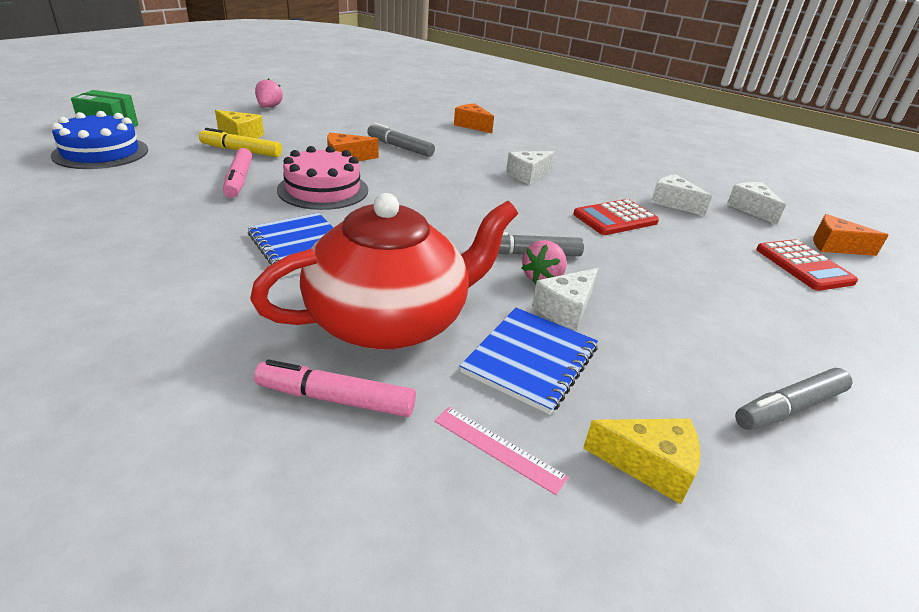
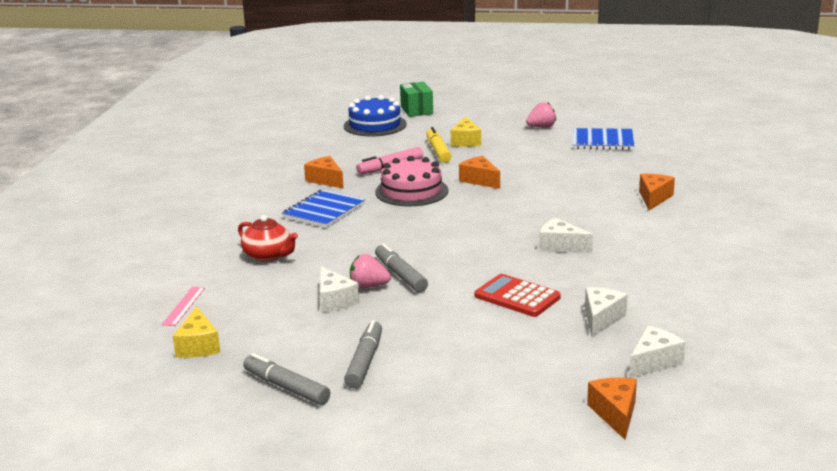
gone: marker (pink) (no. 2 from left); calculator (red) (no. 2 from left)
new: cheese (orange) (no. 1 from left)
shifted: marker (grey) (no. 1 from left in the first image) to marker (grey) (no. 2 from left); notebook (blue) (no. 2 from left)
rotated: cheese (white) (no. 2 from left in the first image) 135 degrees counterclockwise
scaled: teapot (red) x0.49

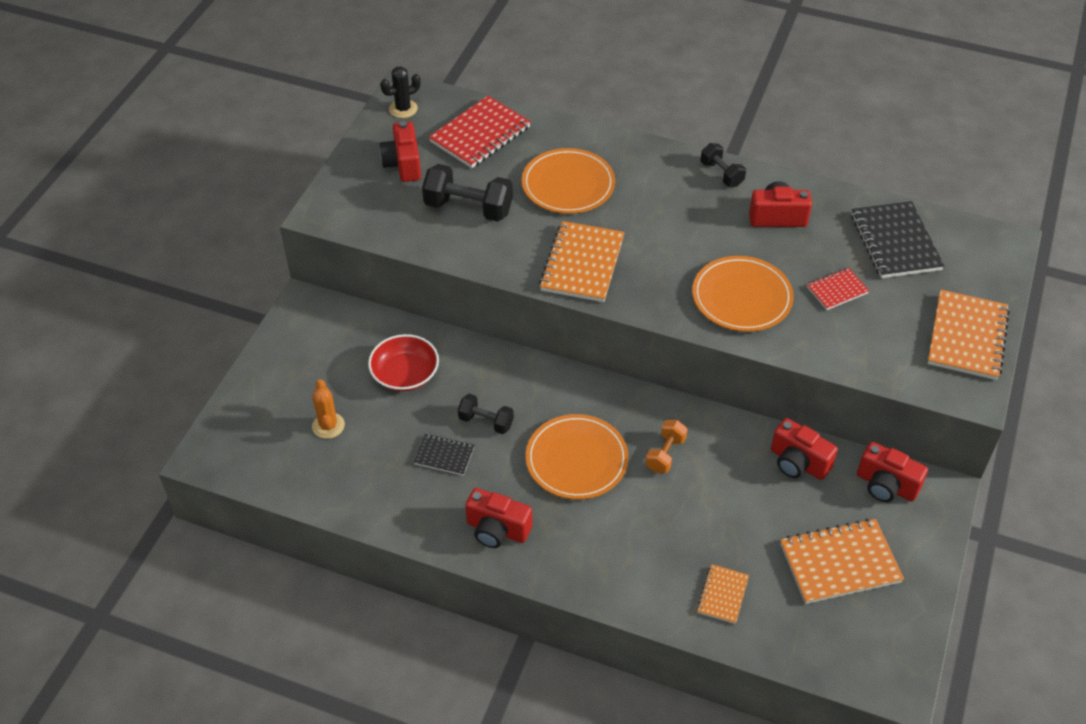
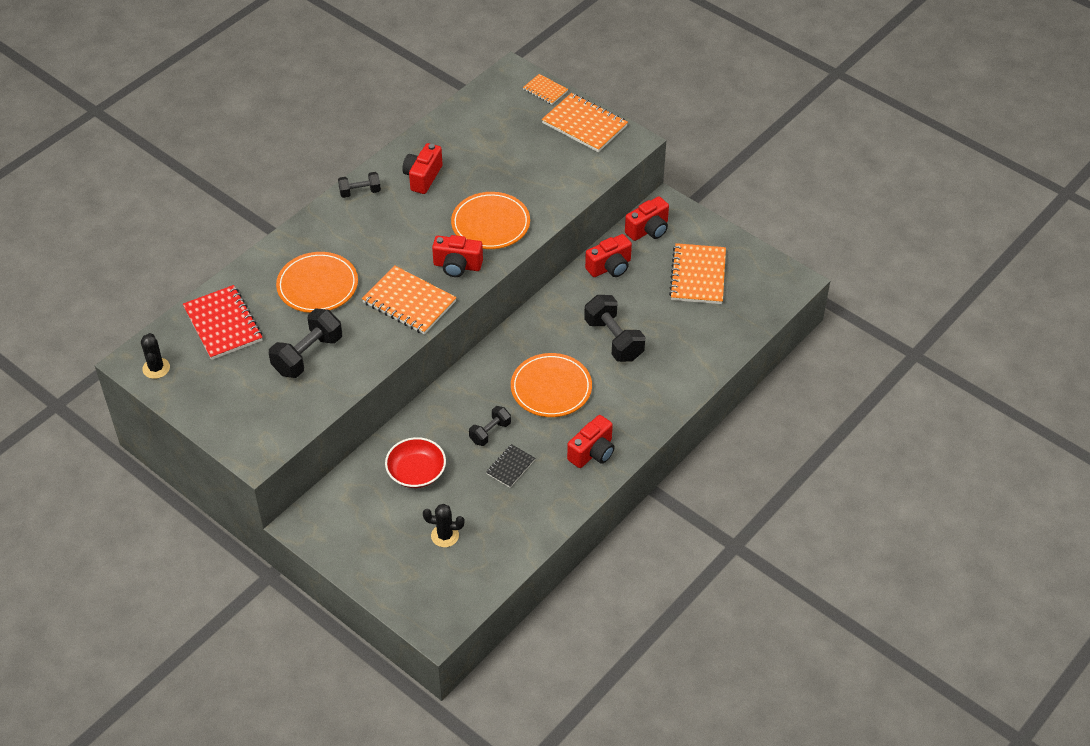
gone: dumbbell (orange); notebook (red) (no. 2 from left); notebook (black) (no. 2 from left)
new: dumbbell (black) (no. 4 from left)
shifted: camera (red) (no. 1 from left in the first image) to camera (red) (no. 2 from left); notebook (orange) (no. 2 from left)
repainted: cactus (orange) to cactus (black) (no. 2 from left)

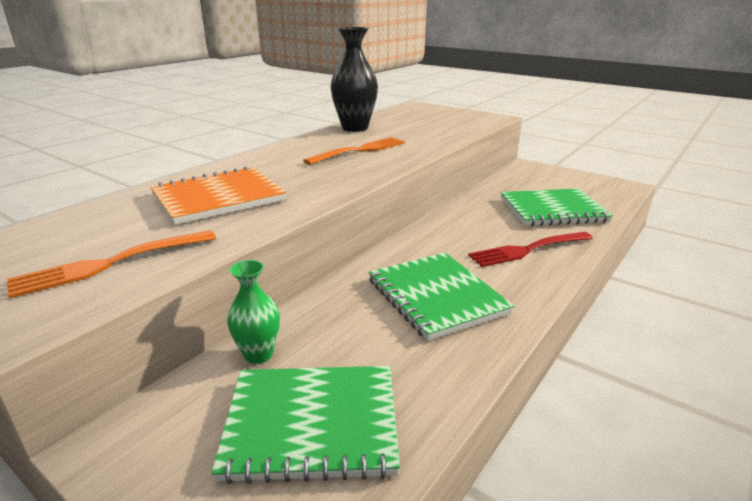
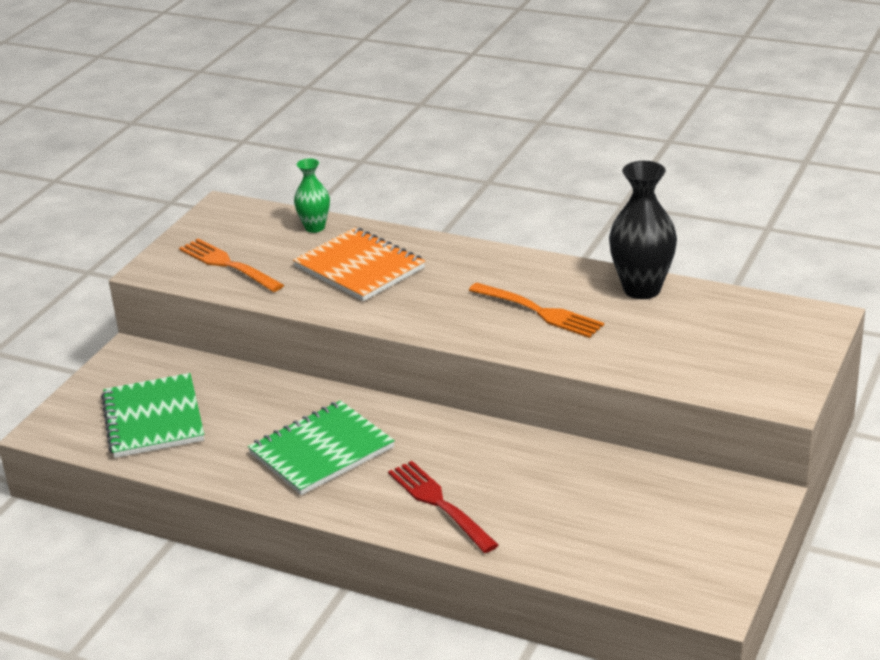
gone: notebook (green) (no. 3 from left)
shifted: vase (green)

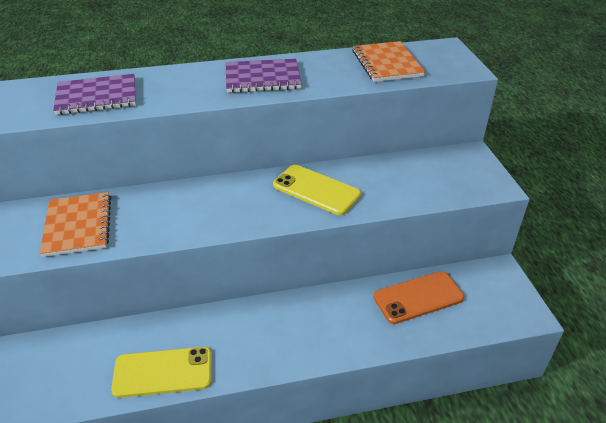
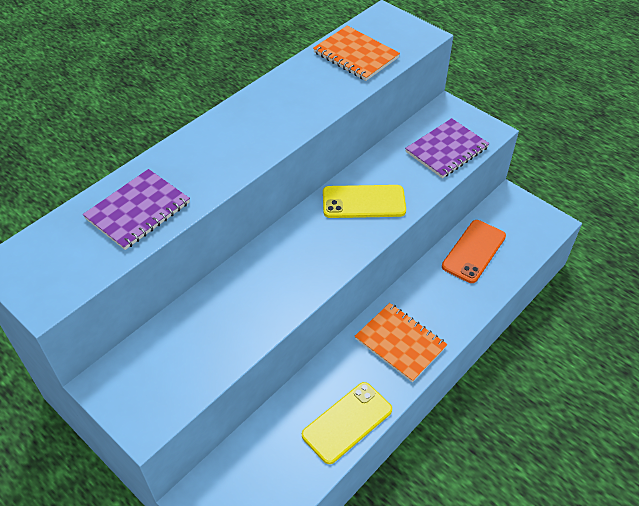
shifted: notebook (orange) (no. 1 from left in the first image) to notebook (orange) (no. 2 from left); notebook (purple) (no. 2 from left)

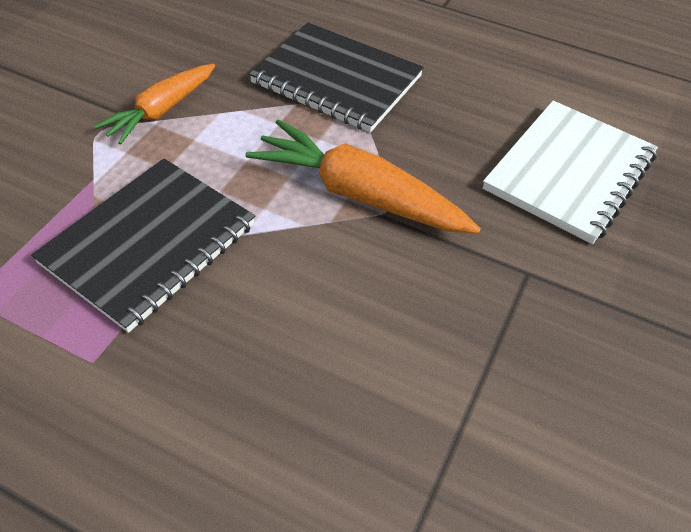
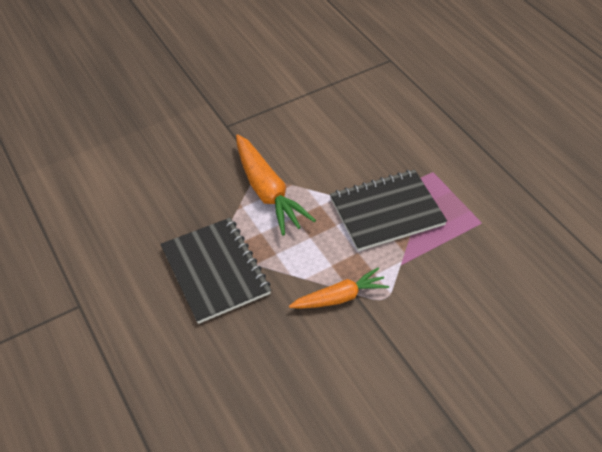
gone: notebook (white)

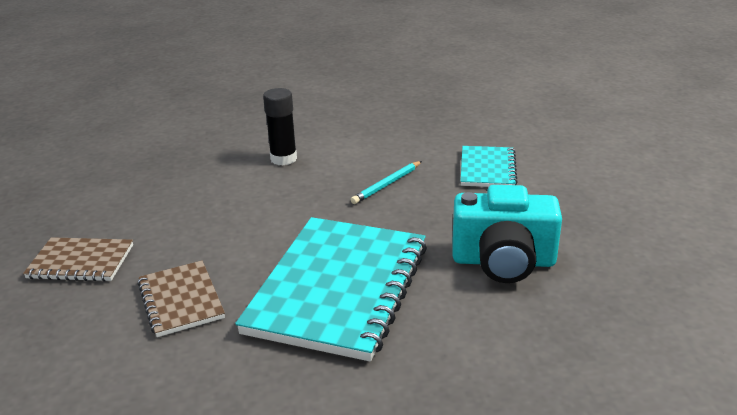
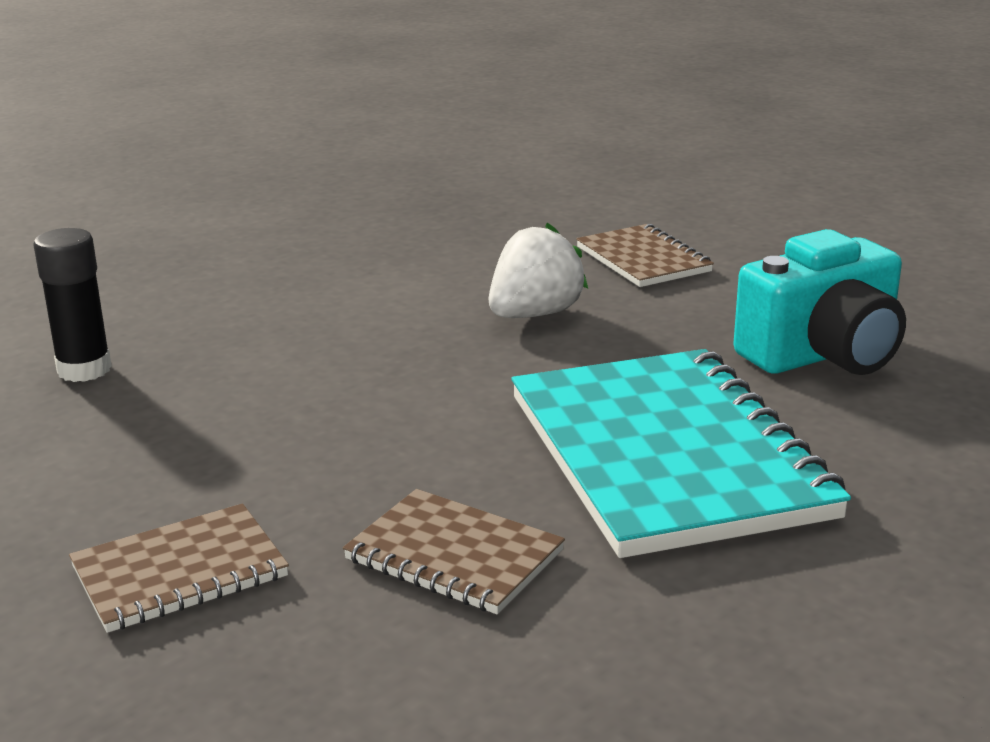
shifted: glue stick (black)
swapped: pencil (turquoise) to strawberry (white)
repainted: notebook (turquoise) (no. 2 from left) to notebook (brown) (no. 3 from left)

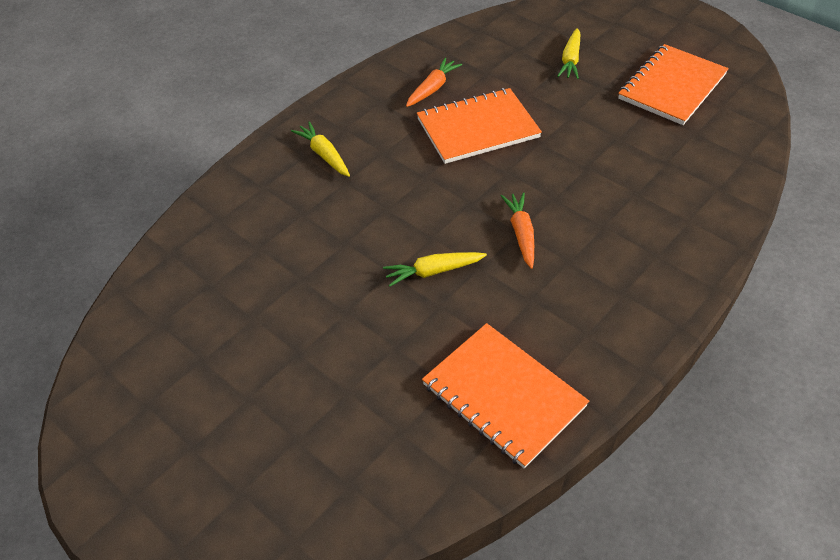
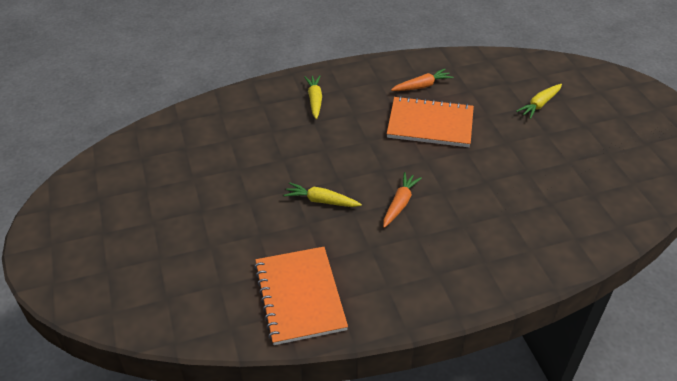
gone: notebook (orange) (no. 3 from left)

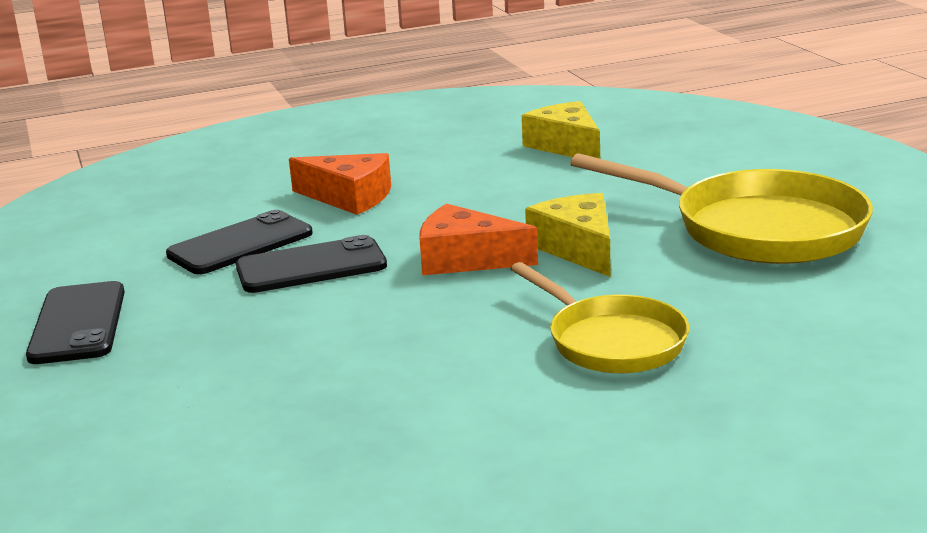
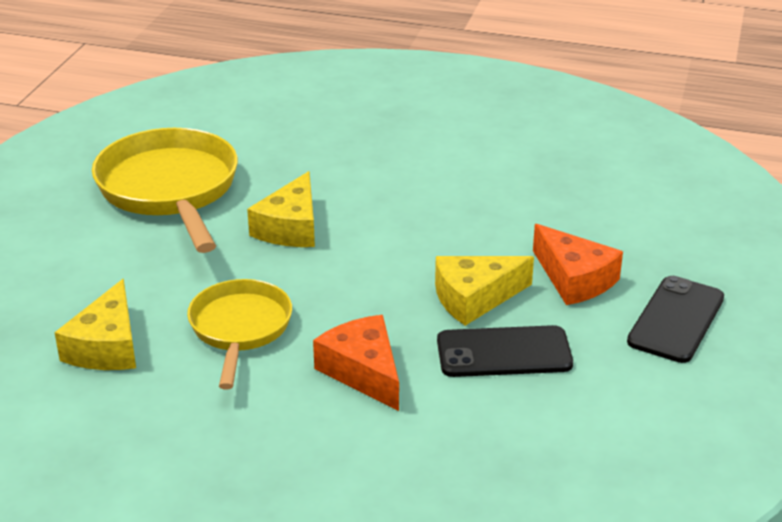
shifted: cheese (orange) (no. 2 from left); pan (yellow) (no. 1 from left in the first image) to pan (yellow) (no. 2 from left)
swapped: phone (black) (no. 3 from left) to cheese (yellow) (no. 3 from left)

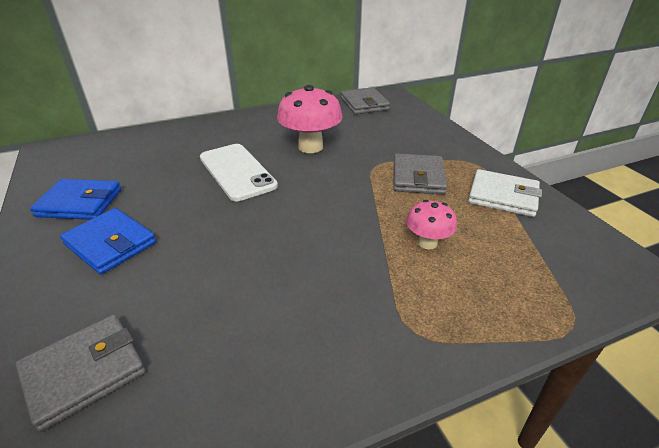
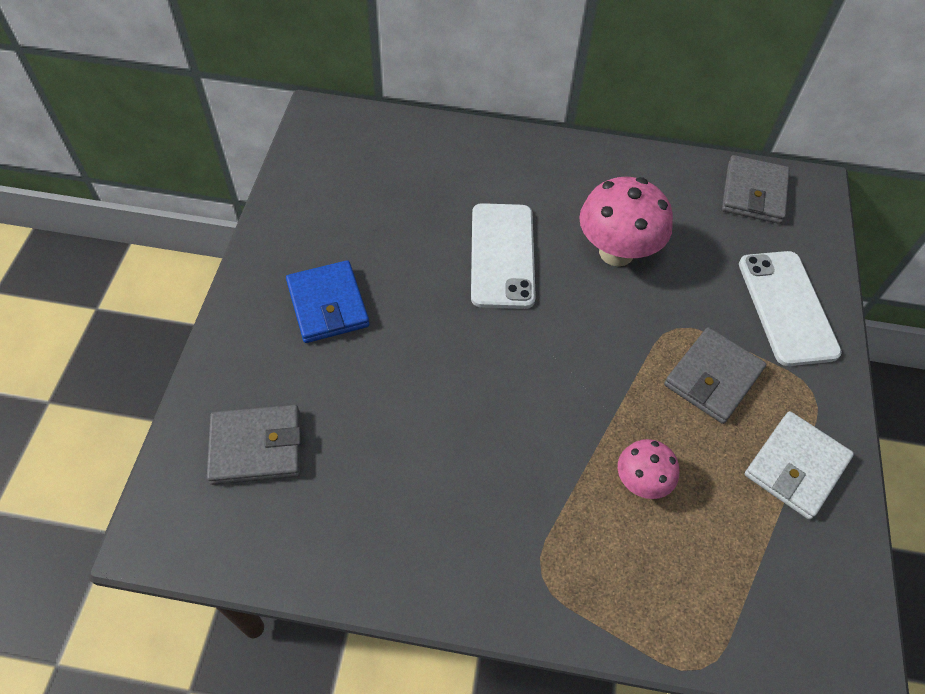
gone: wallet (blue) (no. 1 from left)
new: phone (white) (no. 2 from left)
rotated: wallet (white) 75 degrees clockwise

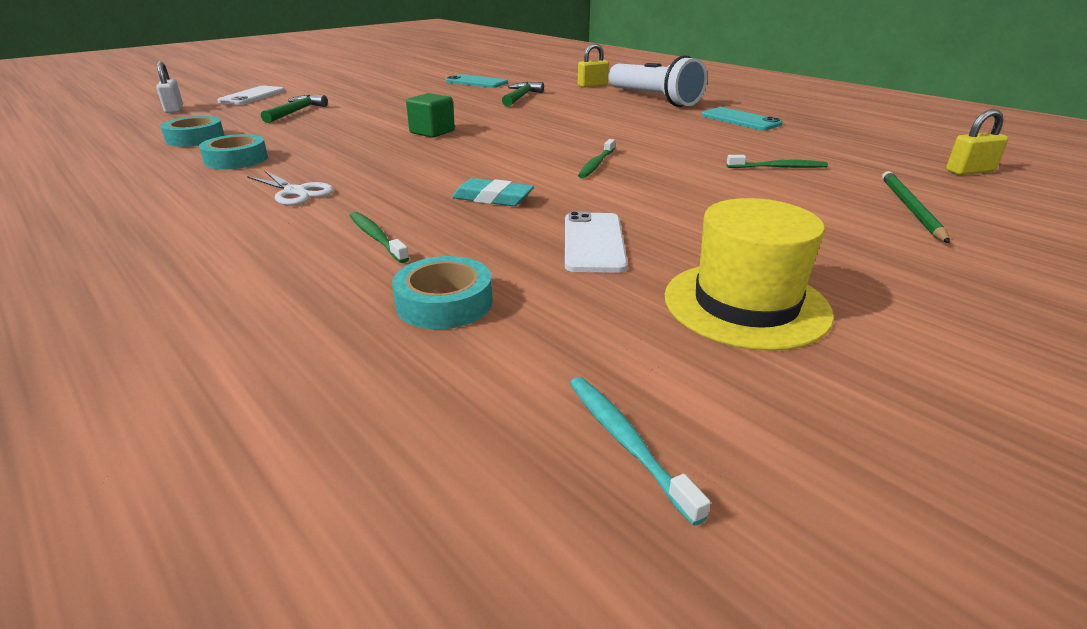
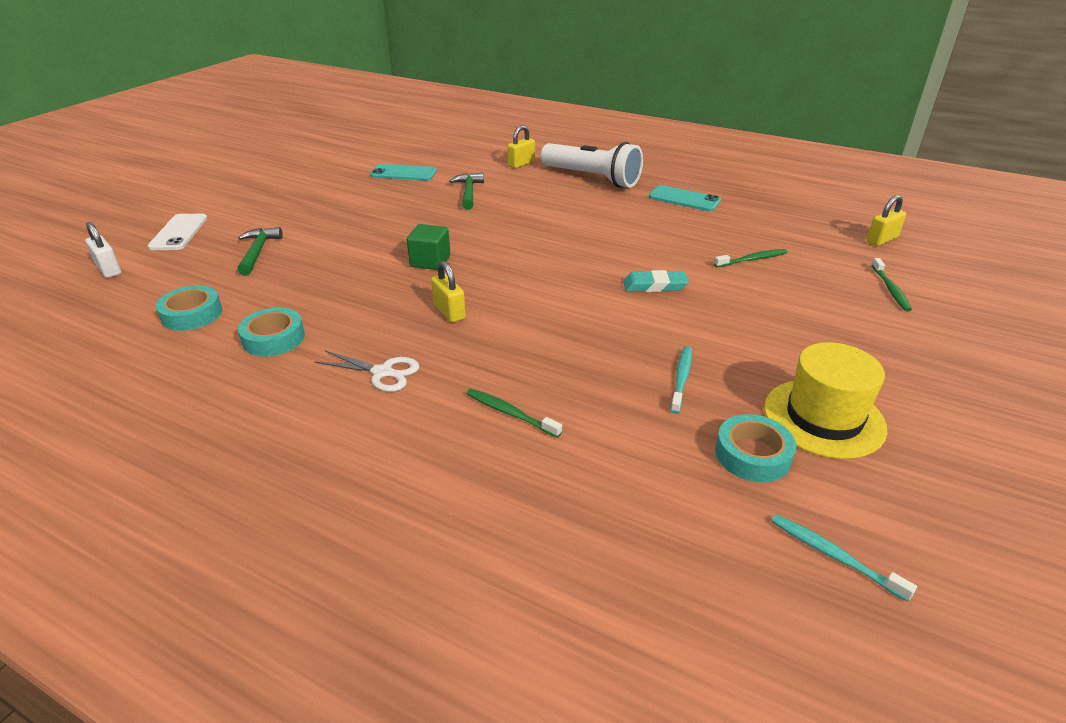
gone: pencil (green)
new: padlock (yellow) (no. 1 from left)
shifted: tape (turquoise) (no. 3 from left); eraser (turquoise); toothbrush (green) (no. 2 from left in the first image) to toothbrush (green) (no. 3 from left)
swapped: phone (white) (no. 2 from left) to toothbrush (turquoise) (no. 1 from left)

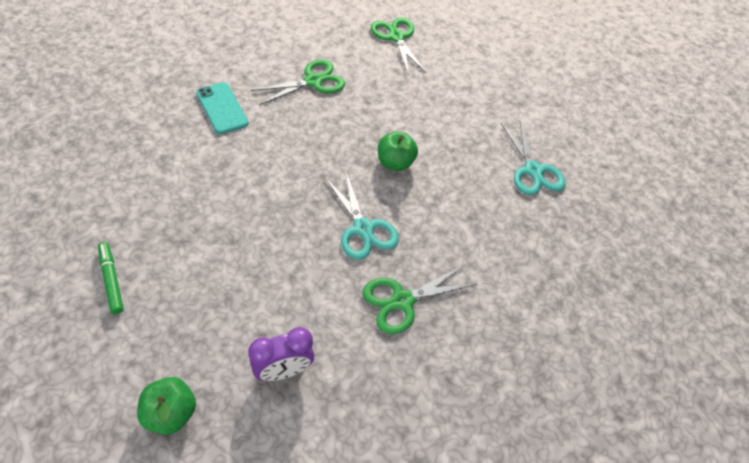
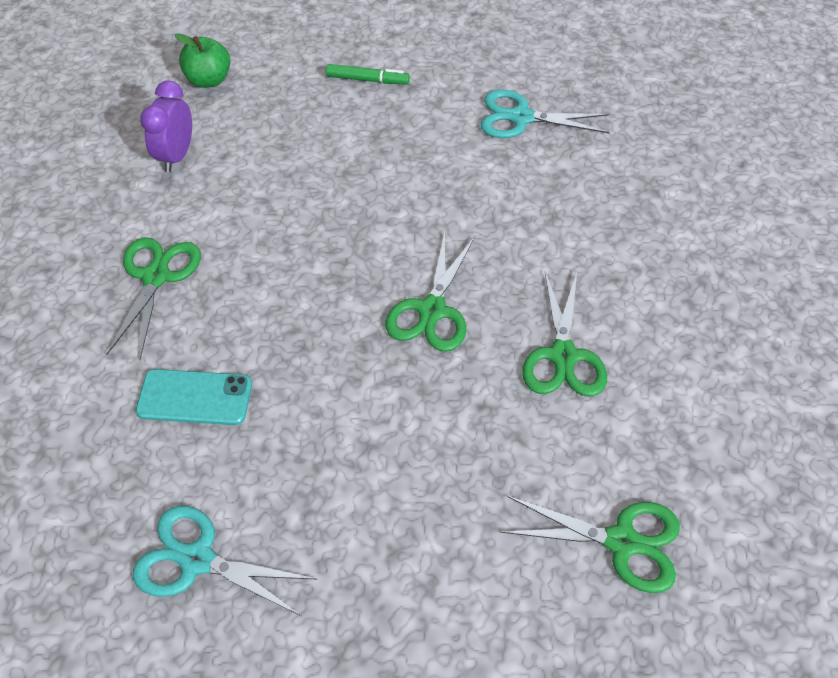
gone: apple (green) (no. 2 from left)
new: scissors (green) (no. 2 from left)
shifted: phone (turquoise); scissors (turquoise) (no. 1 from left in the first image) to scissors (turquoise) (no. 2 from left)

